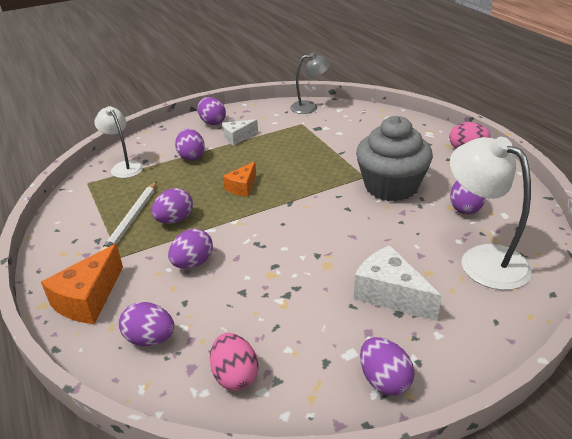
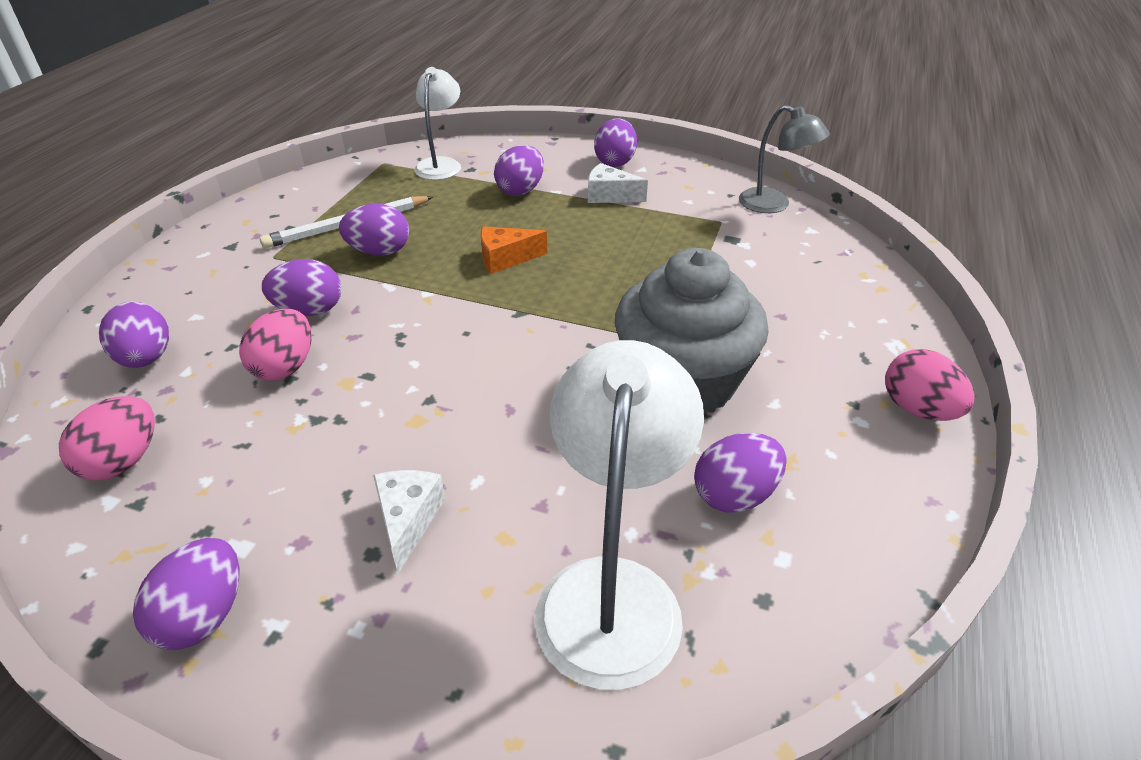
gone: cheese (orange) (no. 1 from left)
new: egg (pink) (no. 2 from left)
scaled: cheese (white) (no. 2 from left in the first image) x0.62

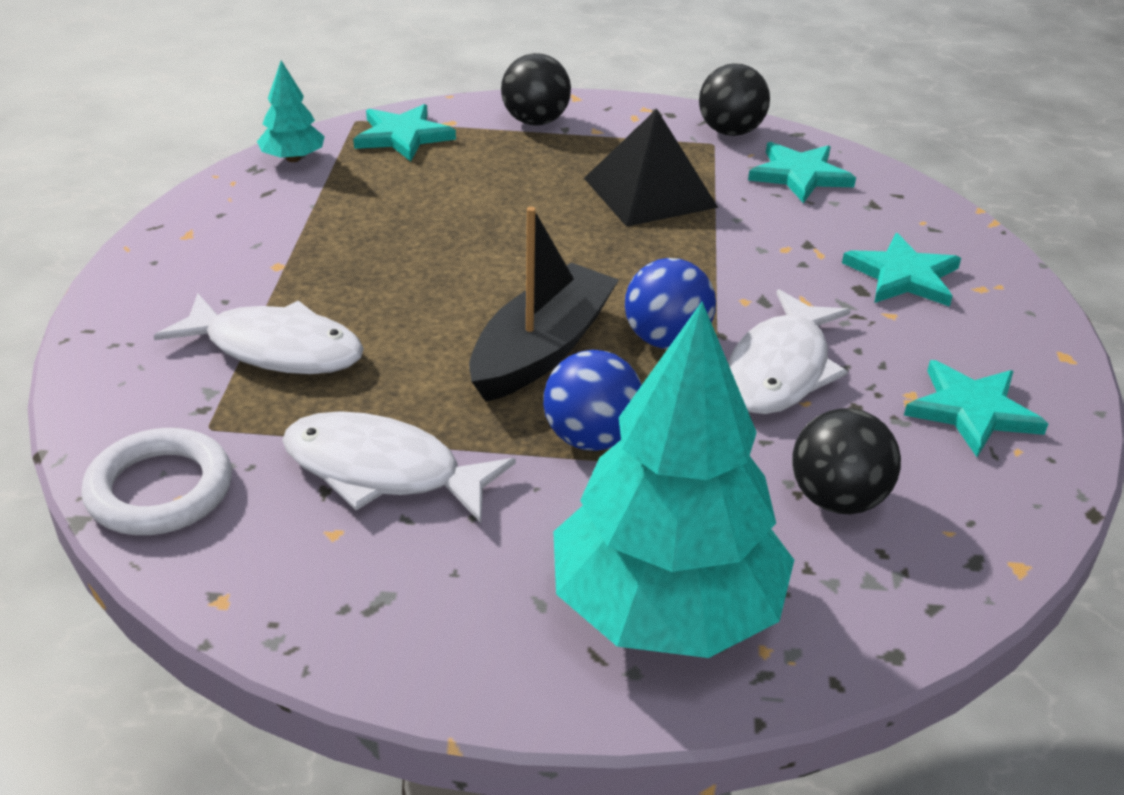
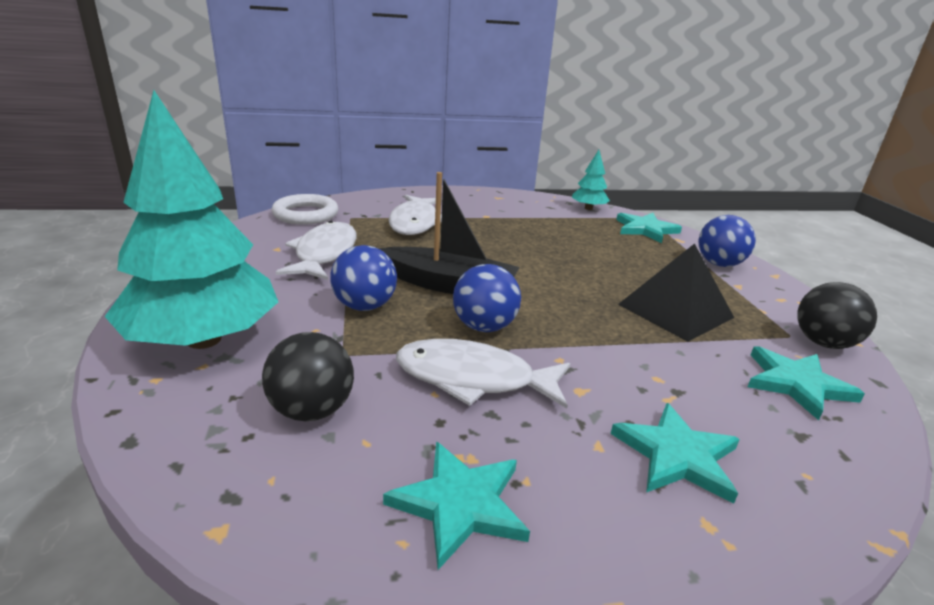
repainted: ball (black) (no. 1 from left) to ball (blue) (no. 3 from left)

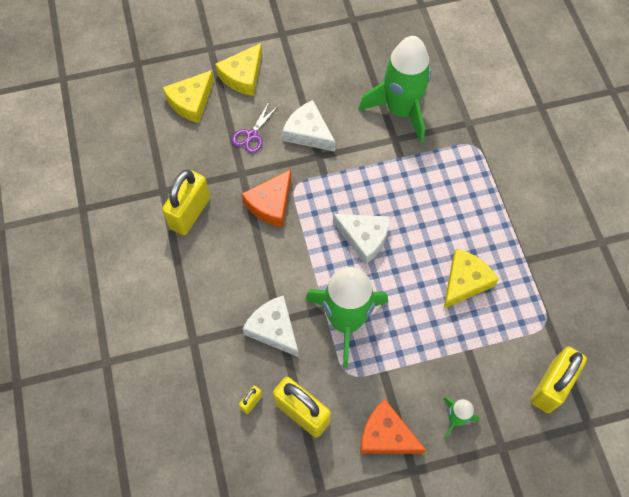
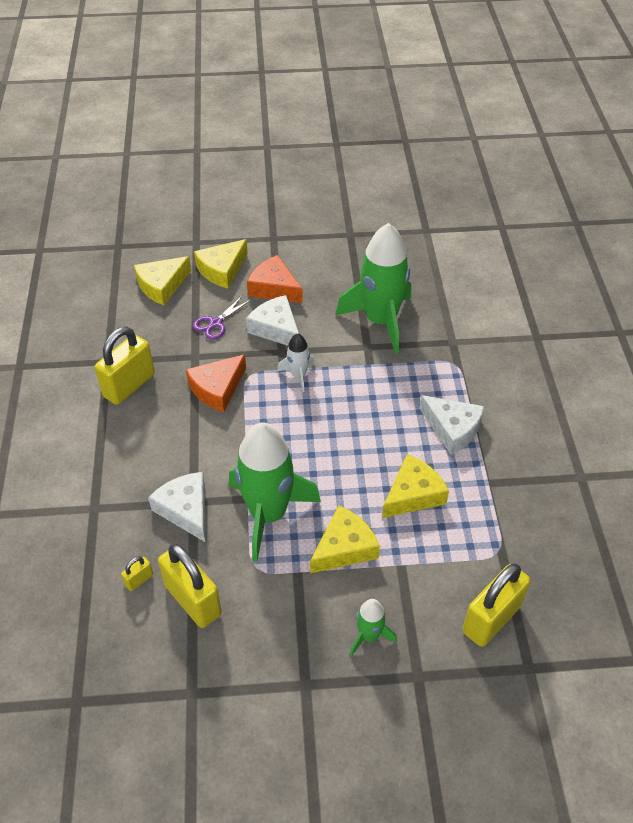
new: rocket (white); cheese (yellow) (no. 3 from left)
shifted: cheese (white) (no. 3 from left); cheese (orange) (no. 2 from left)

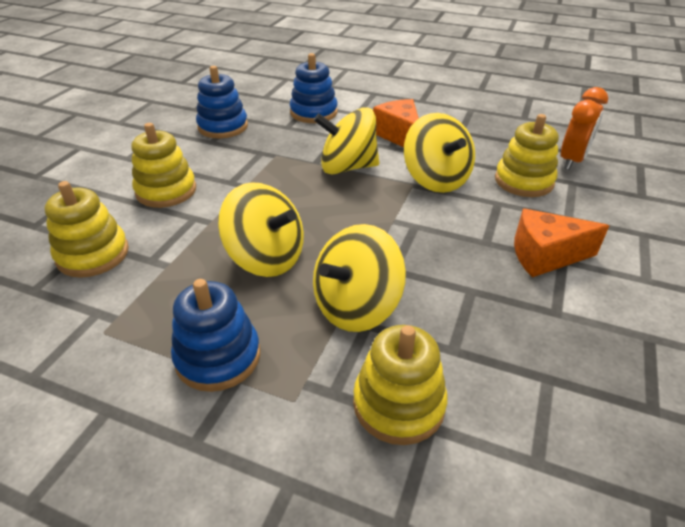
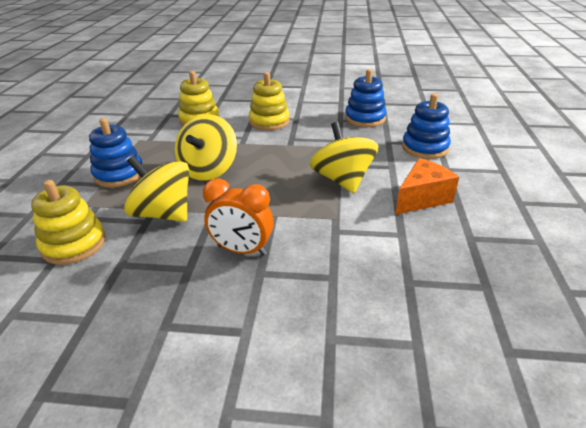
gone: spinning top (yellow) (no. 4 from left); stacking toy (yellow) (no. 4 from left); cheese (orange) (no. 2 from left)
shifted: clock (orange)

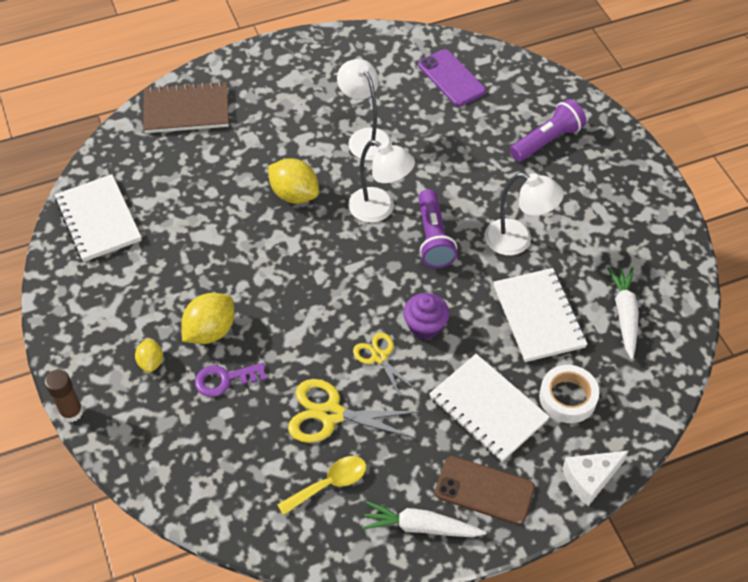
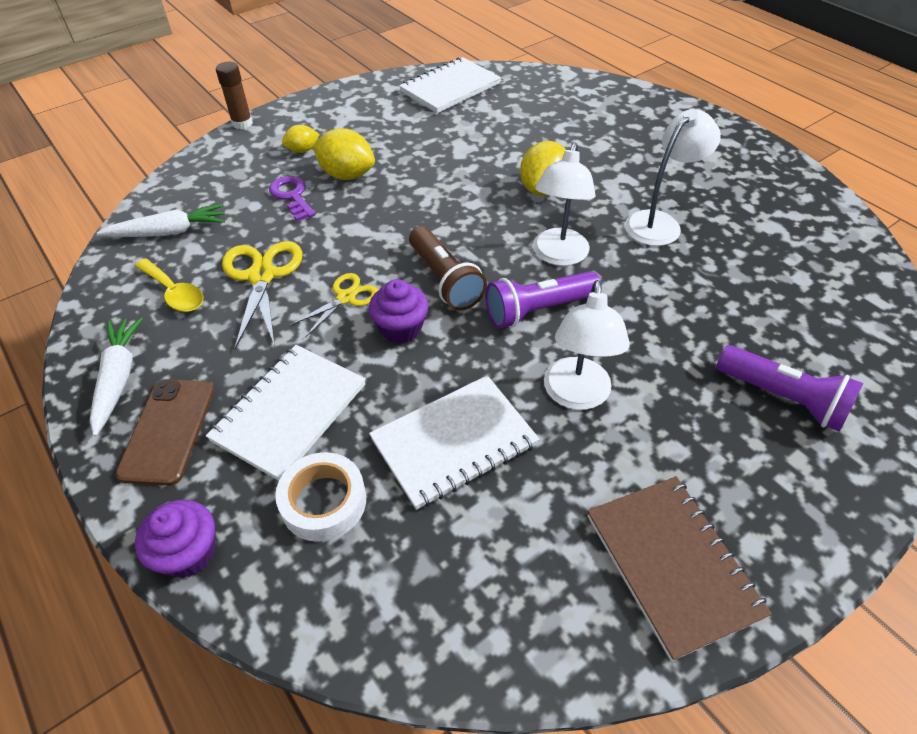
gone: phone (purple)
new: flashlight (brown)
shifted: notebook (brown); carrot (white) (no. 2 from left)
swapped: cheese (white) to cupcake (purple) (no. 1 from left)

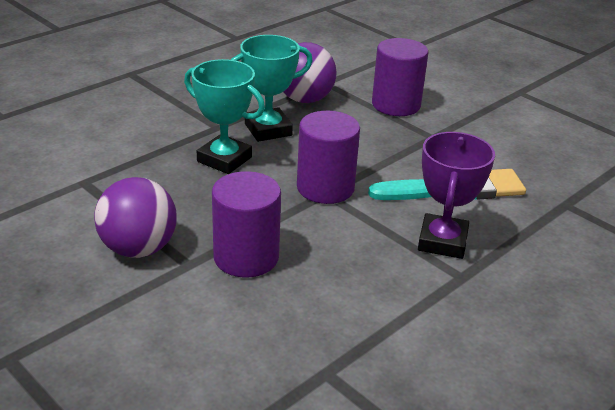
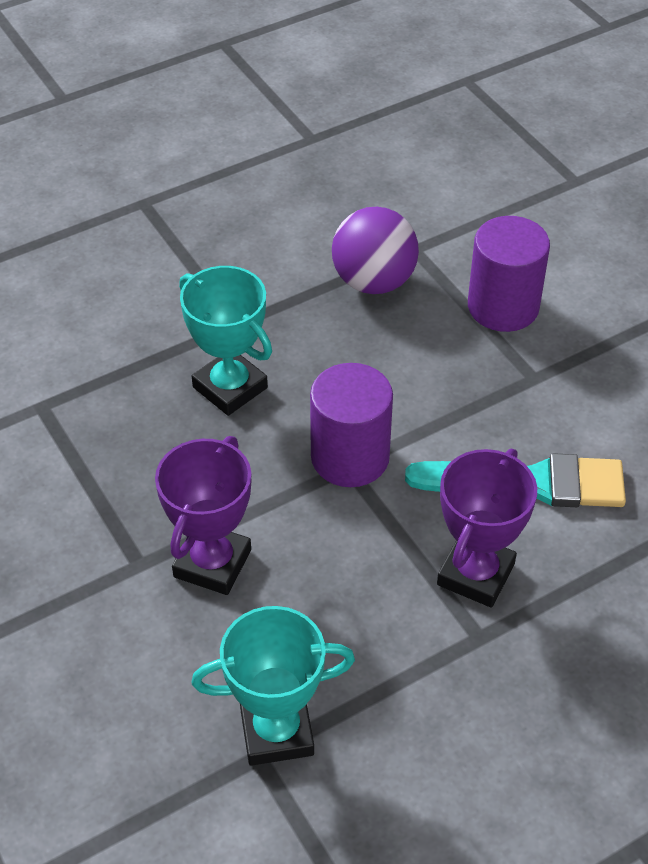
gone: ball (purple) (no. 1 from left)
shifted: trophy (turquoise) (no. 2 from left)
swapped: cylinder (purple) (no. 1 from left) to trophy (purple) (no. 1 from left)

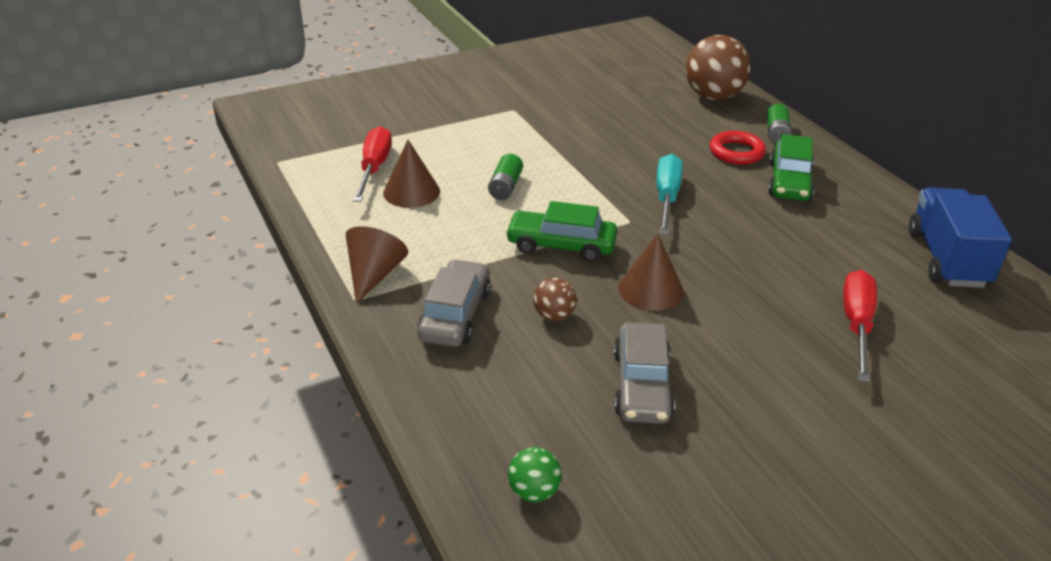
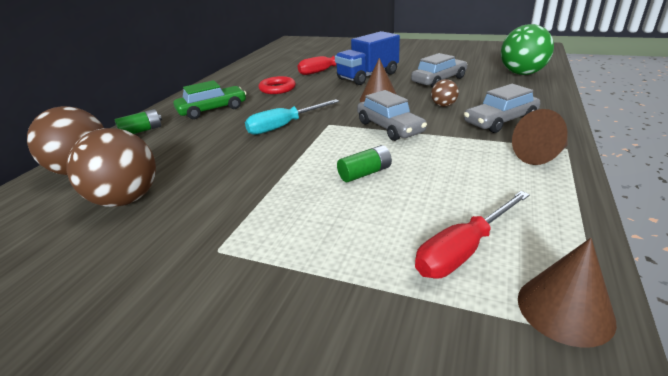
new: ball (brown) (no. 2 from left)
shifted: cone (brown) (no. 2 from left in the first image) to cone (brown) (no. 3 from left); ring (red); truck (blue)
repainted: car (green) (no. 1 from left) to car (grey) (no. 1 from left)
scaled: ball (green) x2.06

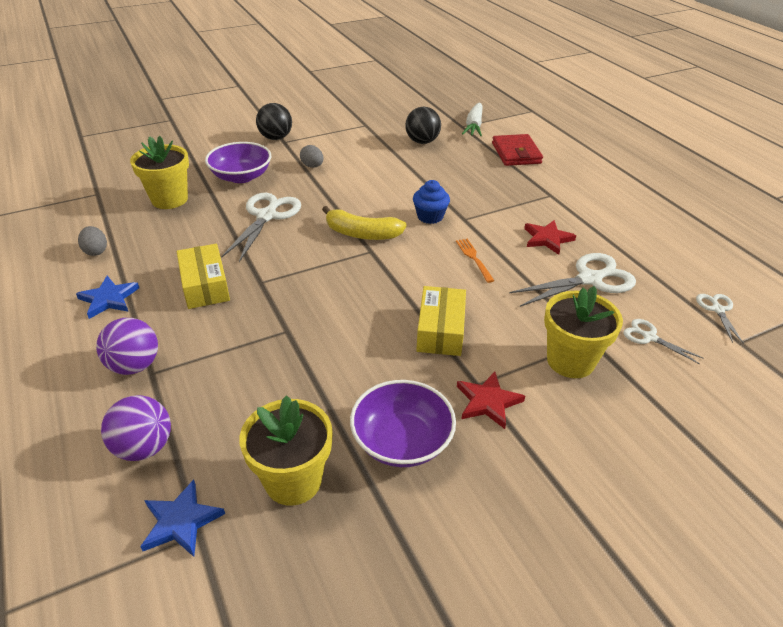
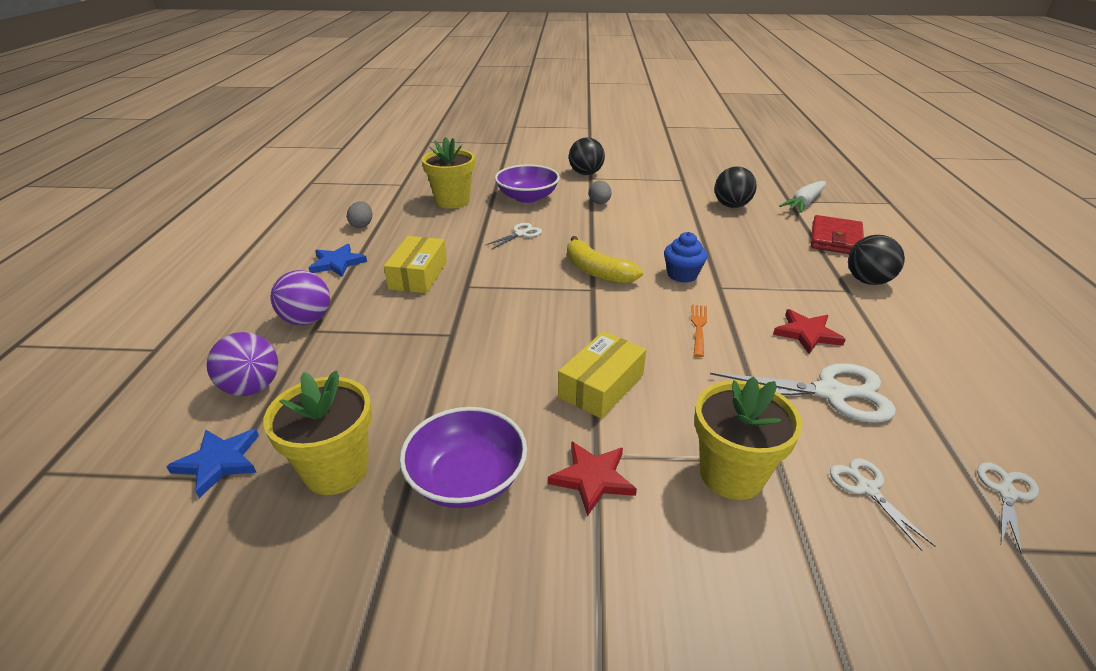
new: ball (black) (no. 3 from left)
scaled: scissors (white) (no. 1 from left) x0.53

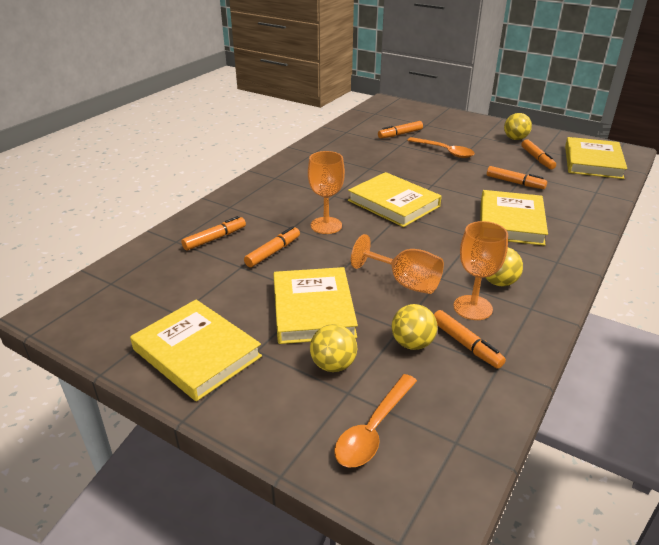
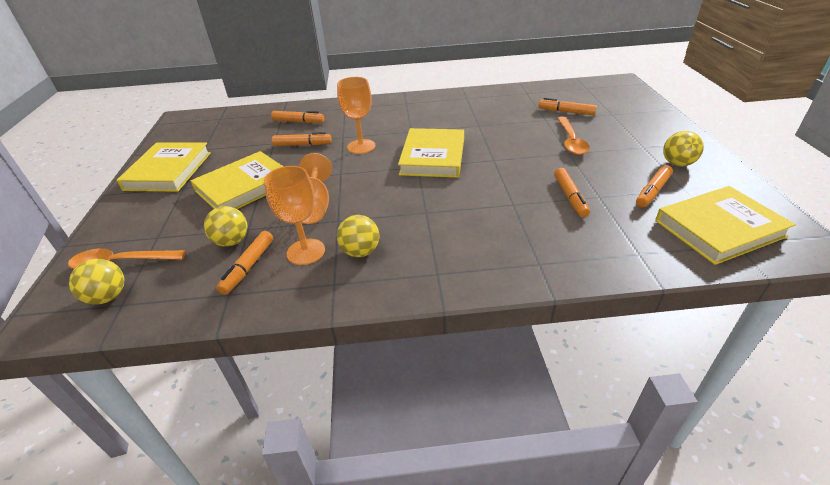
gone: book (yellow) (no. 4 from left)
shifted: ball (yellow) (no. 1 from left)

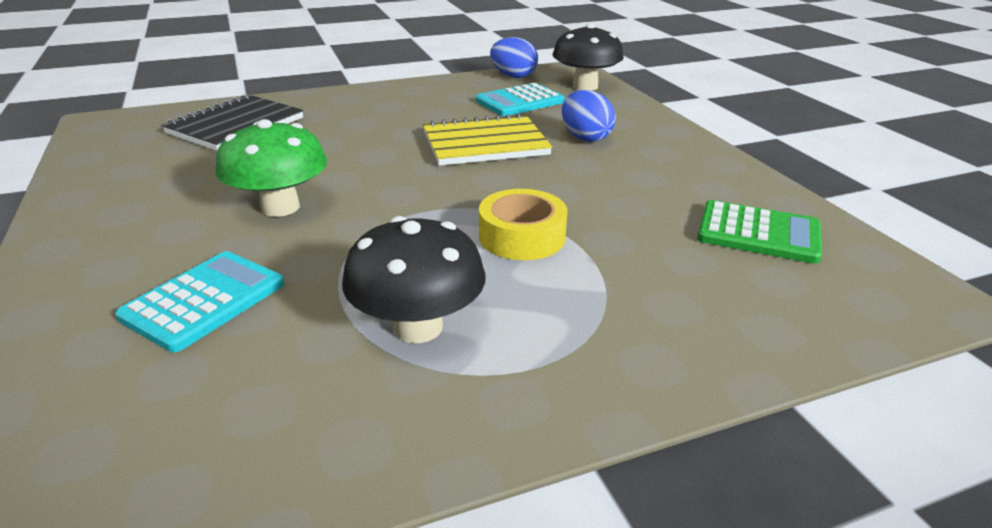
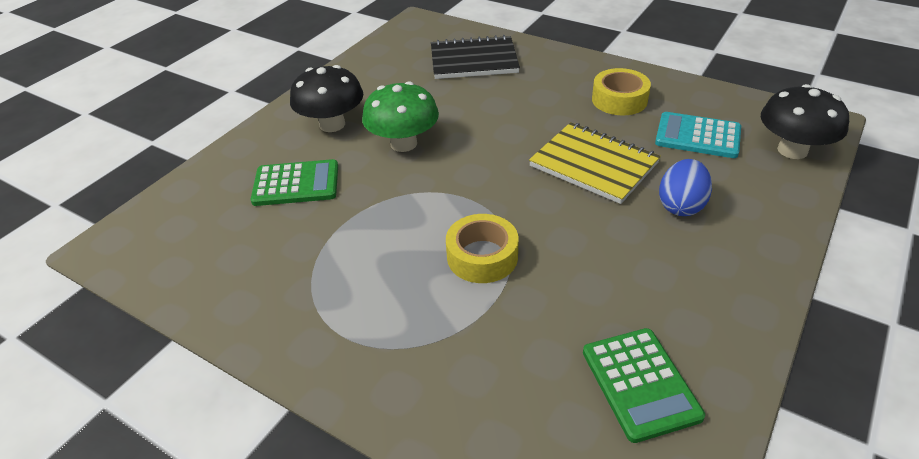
gone: egg (blue) (no. 1 from left)
new: tape (yellow) (no. 2 from left)
shifted: mushroom (black) (no. 1 from left)
repainted: calculator (turquoise) (no. 1 from left) to calculator (green) (no. 1 from left)

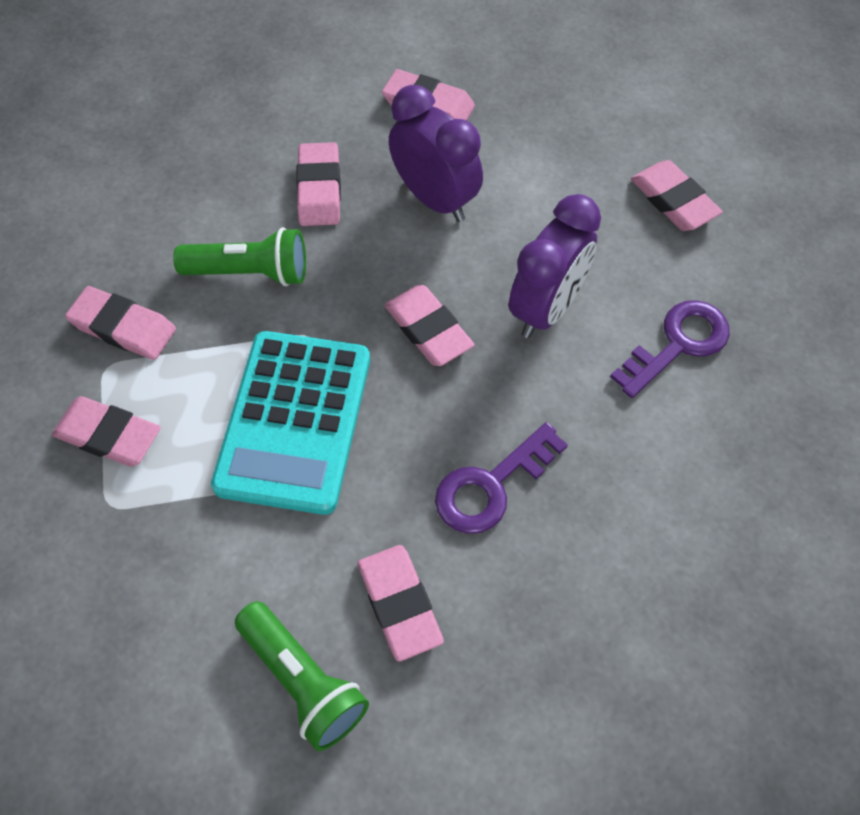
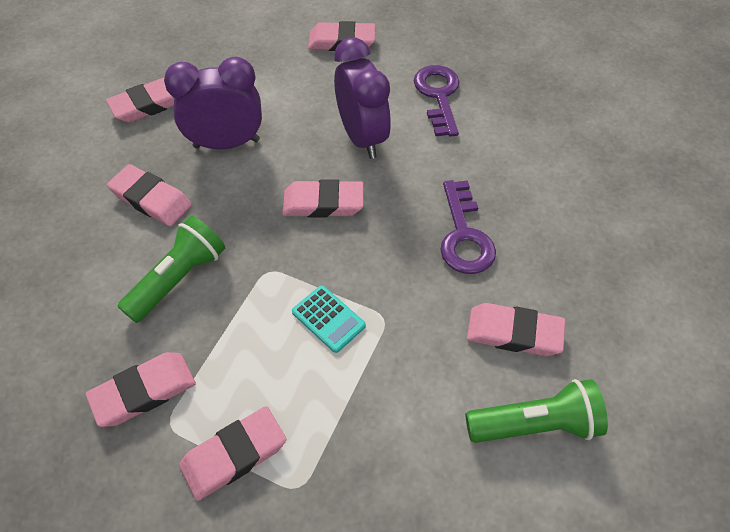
scaled: calculator (turquoise) x0.42

